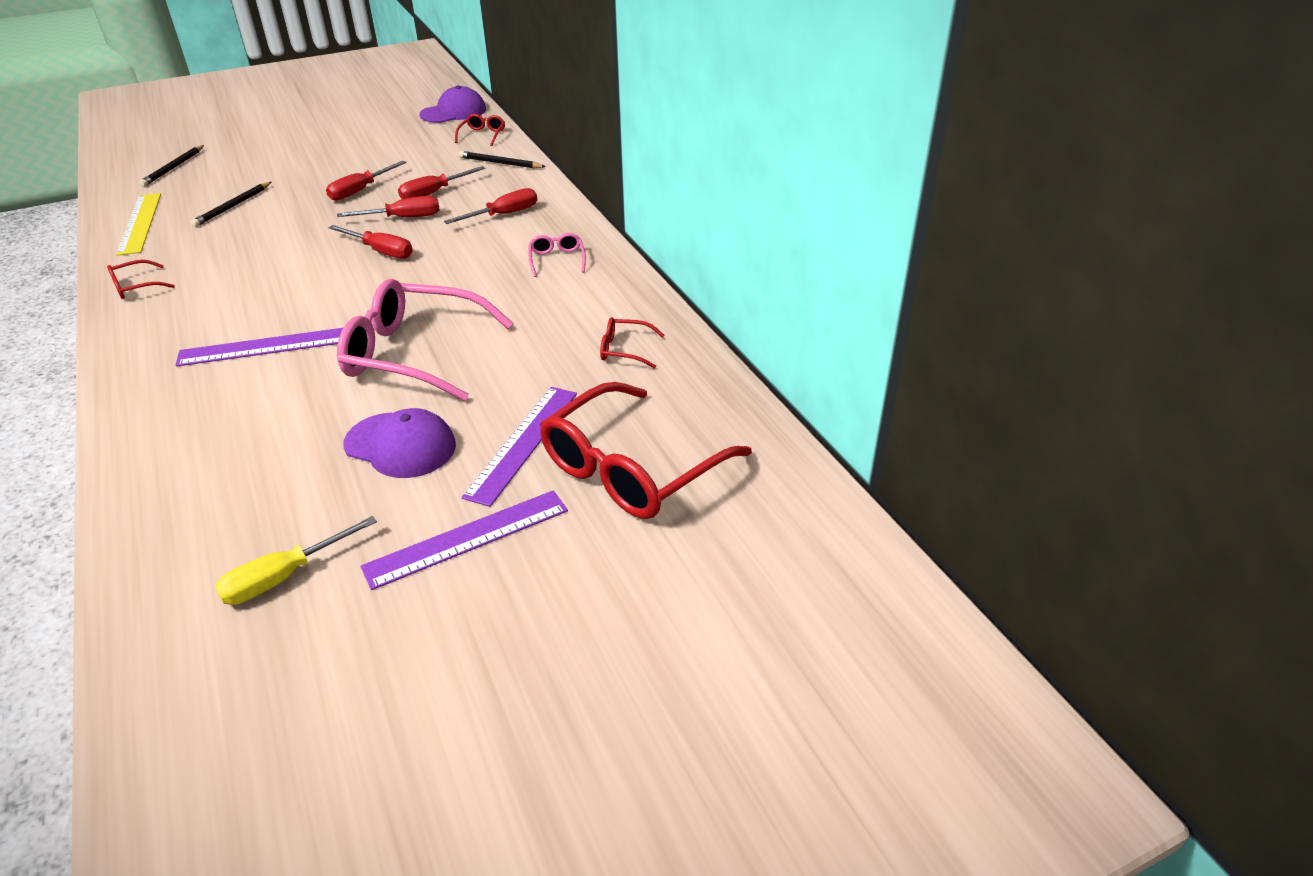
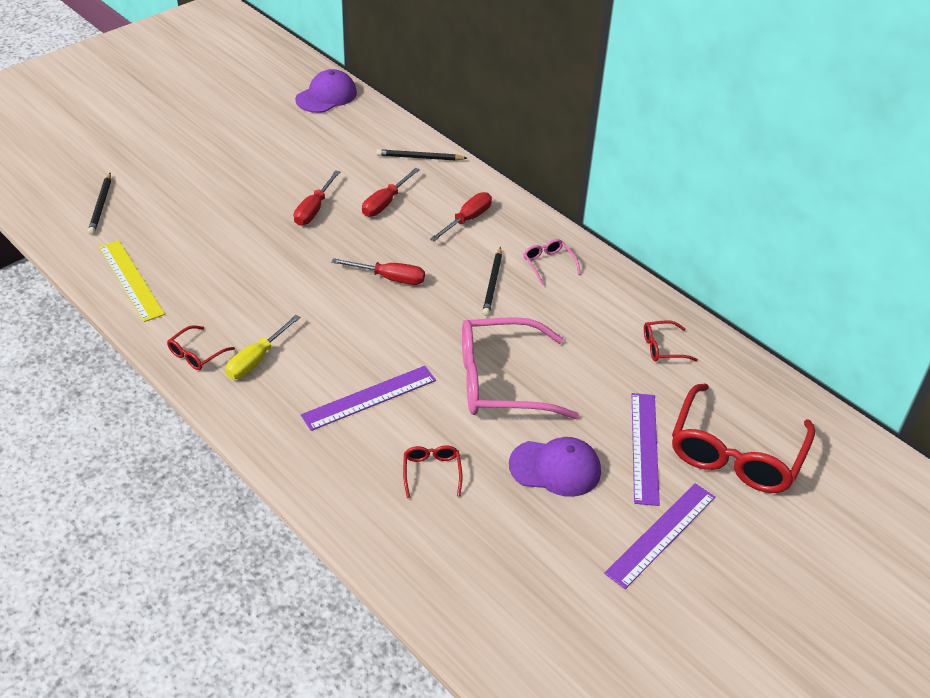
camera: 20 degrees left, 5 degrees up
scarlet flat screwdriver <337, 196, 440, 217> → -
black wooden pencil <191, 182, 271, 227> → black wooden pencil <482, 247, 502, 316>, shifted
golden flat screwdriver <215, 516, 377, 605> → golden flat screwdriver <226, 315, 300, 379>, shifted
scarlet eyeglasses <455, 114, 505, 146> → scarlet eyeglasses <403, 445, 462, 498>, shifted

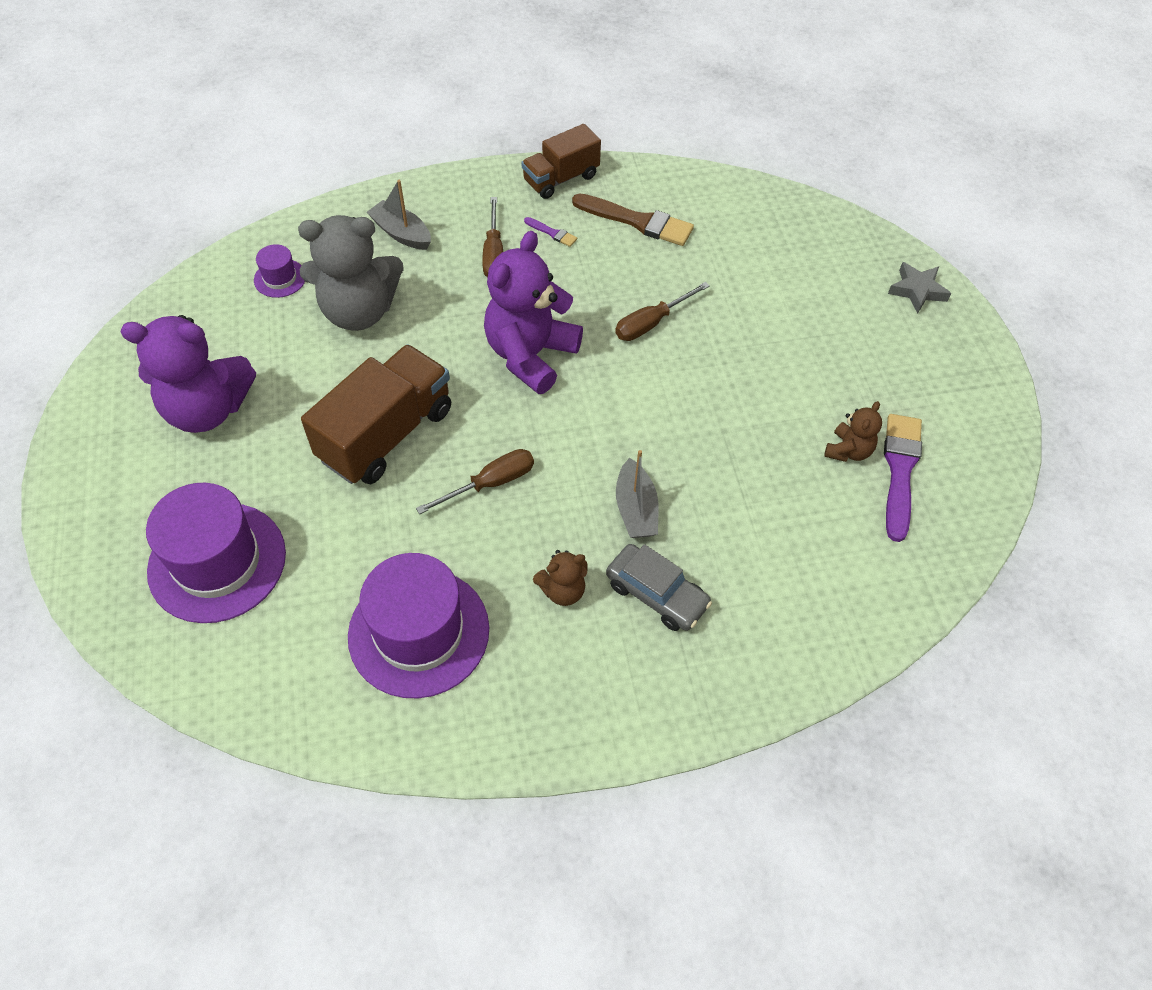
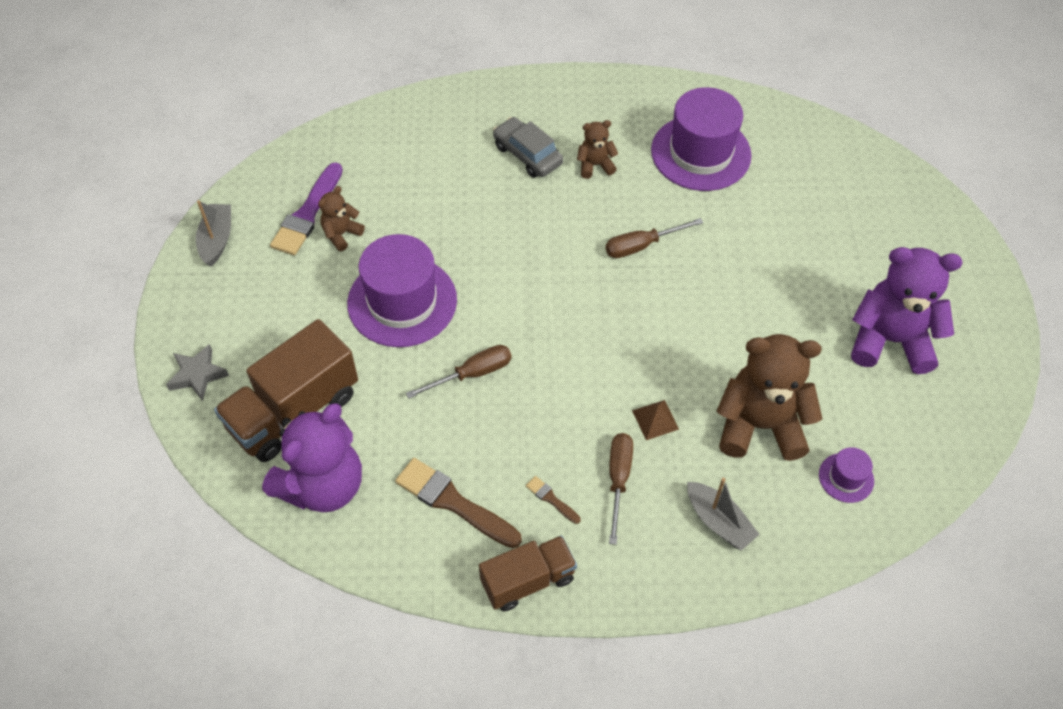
camera: 170 degrees left, 0 degrees up
- → brown pyramid <632, 400, 679, 440>
violet hat <146, 483, 286, 623> → violet hat <347, 234, 457, 347>, shifted
brown lorry <301, 344, 451, 484> → brown lorry <214, 319, 358, 462>, shifted
violet teddy bear <484, 231, 583, 394> → violet teddy bear <262, 403, 362, 512>, shifted
gray toy boat <616, 450, 658, 538> → gray toy boat <196, 200, 231, 267>, shifted
gray teddy bear <298, 215, 404, 331> → brown teddy bear <717, 334, 822, 461>
violet brush <524, 217, 577, 247> → brown brush <526, 476, 581, 524>

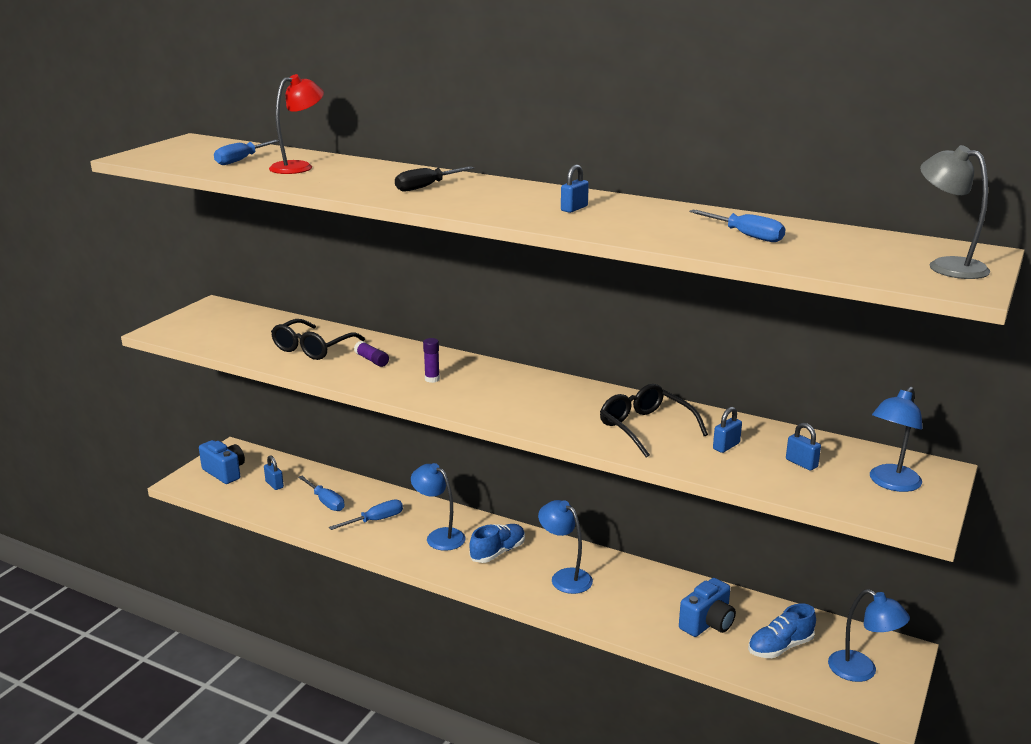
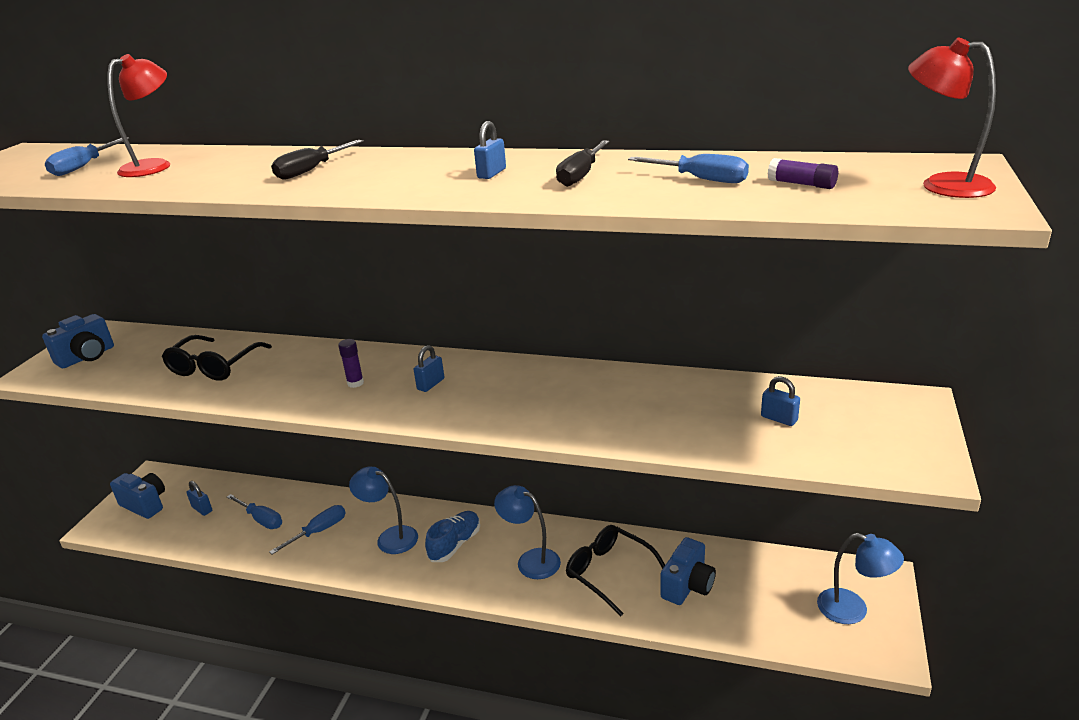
camera: 10 degrees left, 5 degrees up
cobalt lace-up shoe <748, 603, 816, 658> → -
cobalt desk lamp <870, 386, 923, 492> → -
- → cobalt compact camera <42, 314, 114, 368>
- → black flat screwdriver <556, 140, 609, 187>
violet glue stick <354, 341, 389, 367> → violet glue stick <768, 158, 838, 189>, shifted
black eyeglasses <600, 384, 708, 458> → black eyeglasses <566, 525, 665, 616>, shifted
cobalt padlock <713, 407, 742, 453> → cobalt padlock <414, 345, 444, 392>, shifted
gray desk lamp <920, 145, 991, 279> → scarlet desk lamp <908, 38, 996, 198>

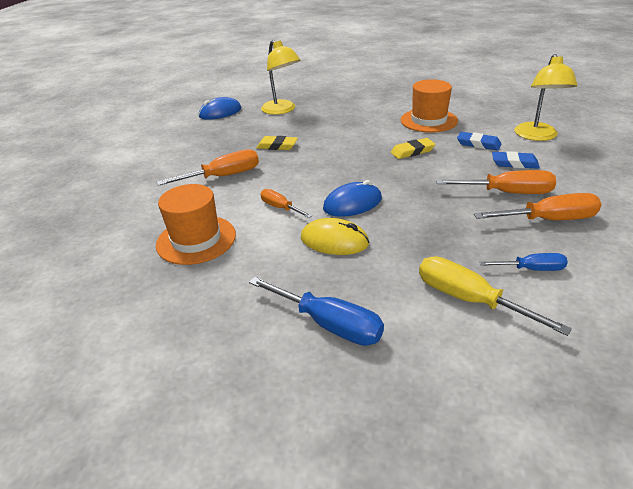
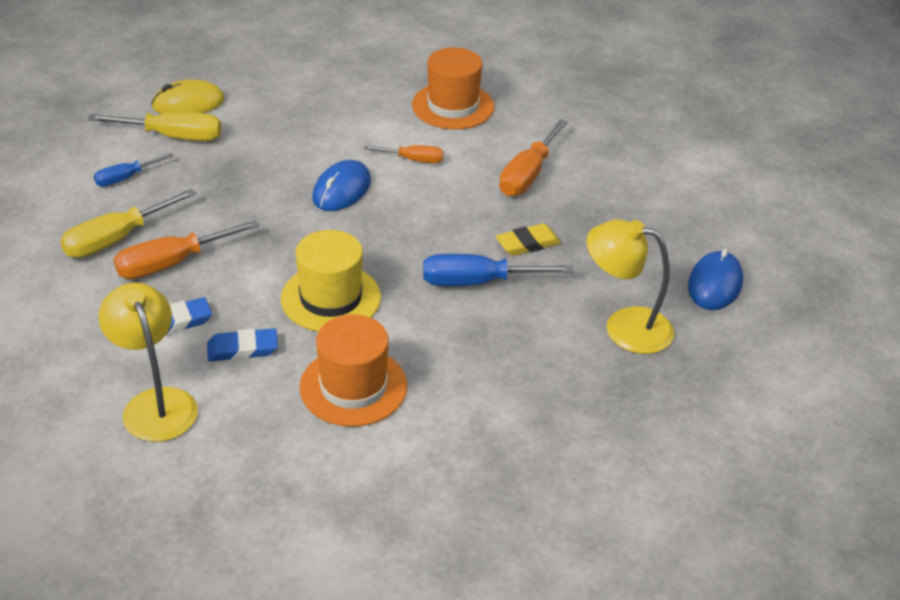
camera: 140 degrees right, 5 degrees up
cobalt flat screwdriver <249, 277, 384, 346> → cobalt flat screwdriver <423, 254, 574, 286>, shifted
golden computer mouse <301, 218, 369, 255> → golden computer mouse <151, 79, 224, 114>, shifted
golden pencil eraser <391, 138, 435, 159> → golden hat <281, 230, 381, 332>
orange flat screwdriver <474, 193, 602, 220> → golden flat screwdriver <60, 189, 196, 258>

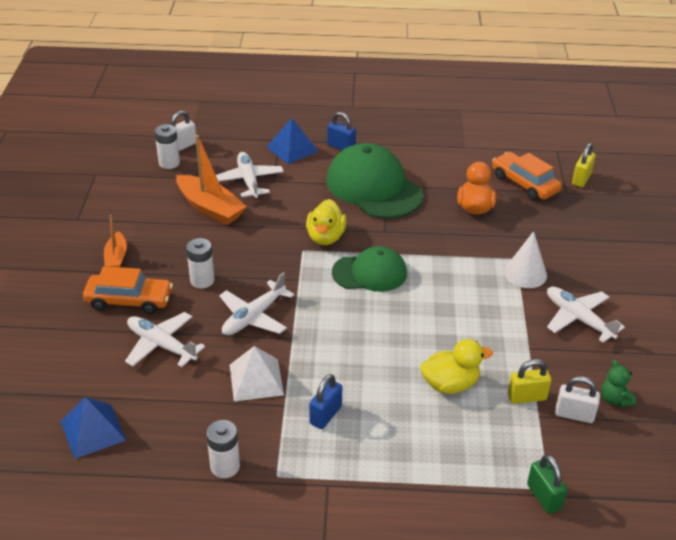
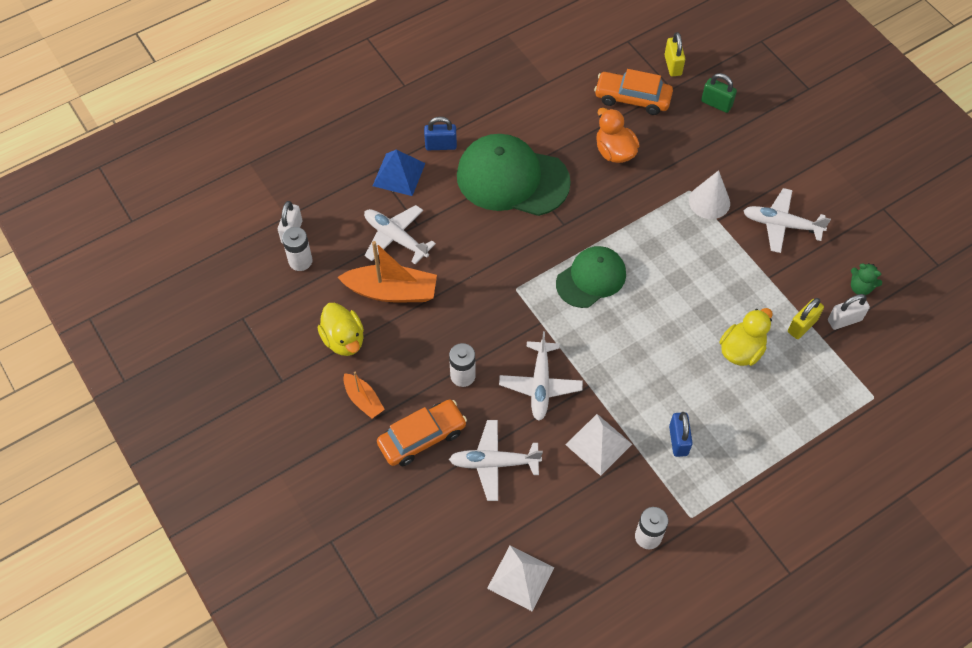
camera: 35 degrees left, 20 degrees up
golden toy duck <306, 199, 347, 245> → golden toy duck <317, 303, 364, 356>, shifted
emerald padlock <527, 454, 567, 514> → emerald padlock <701, 73, 737, 113>, shifted
cobalt pyramid <61, 397, 126, 459> → pure white pyramid <487, 545, 555, 611>

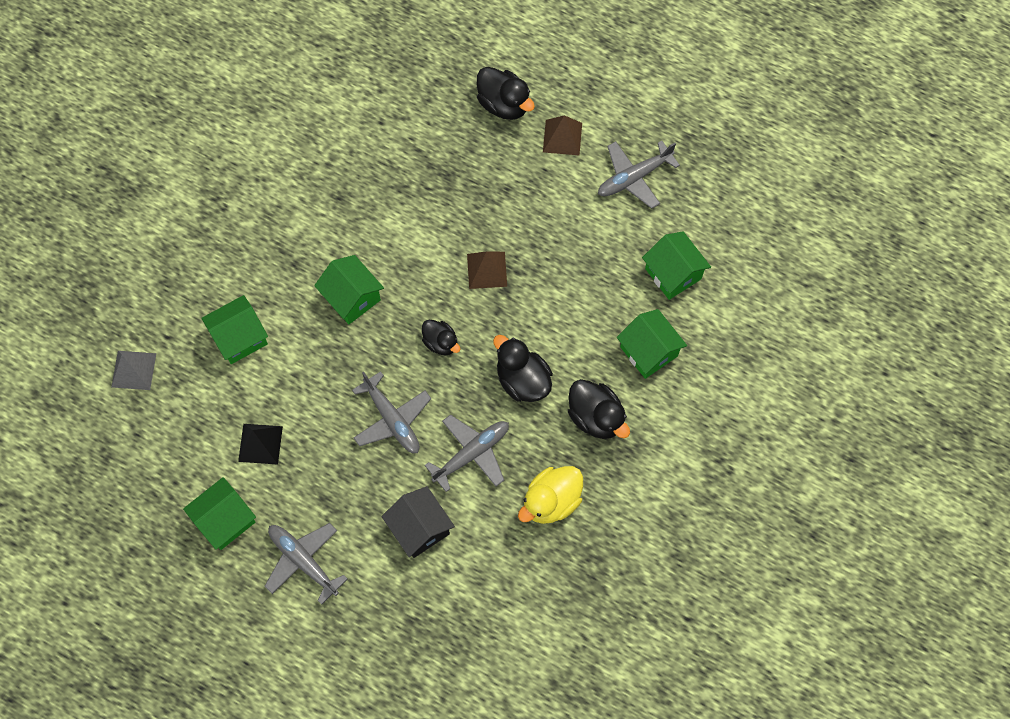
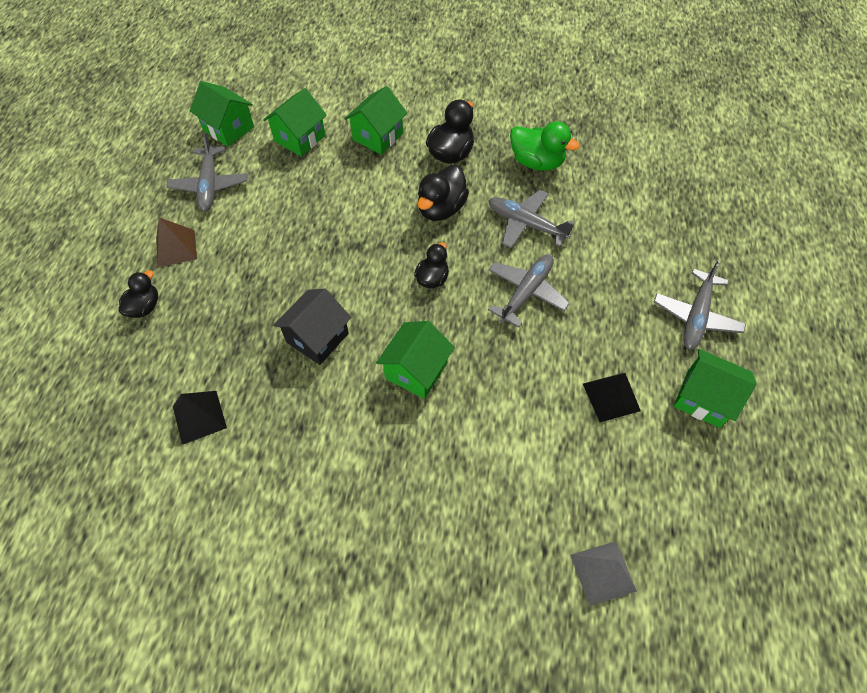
camera: 110 degrees left, 10 degrees down
brown pyramid <467, 251, 507, 289> → -
- → black pyramid <173, 391, 227, 445>
emerald toy house <201, 295, 268, 364> → emerald toy house <190, 81, 254, 147>, shifted
black toy house <382, 486, 455, 558> → black toy house <273, 289, 351, 365>, shifted
golden toy duck <518, 466, 583, 524> → emerald toy duck <510, 121, 580, 171>
gray aeroplane <598, 141, 680, 209> → gray aeroplane <167, 133, 247, 211>, 45 degrees clockwise
black toy duck <477, 67, 535, 120> → black toy duck <119, 270, 158, 318>, x0.64

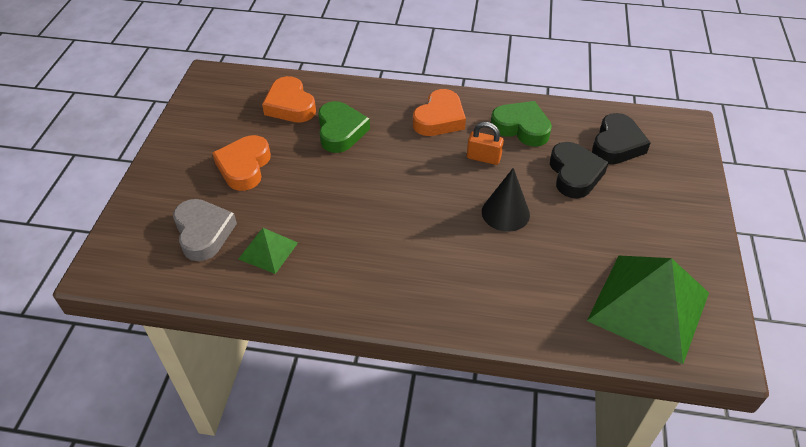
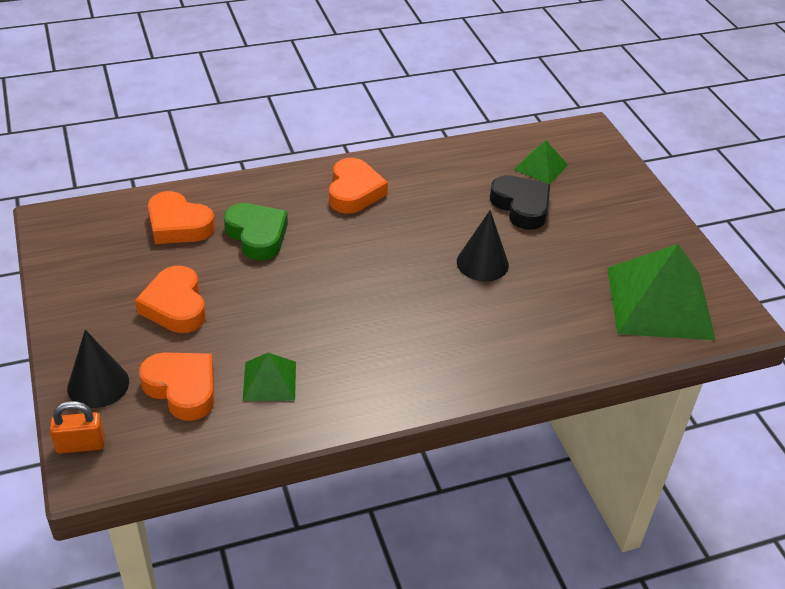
camera: 30 degrees left, 5 degrees down
emerald heart <491, 101, 552, 147> → -
- → black cone shape <67, 330, 129, 408>
orange padlock <467, 122, 504, 165> → orange padlock <50, 401, 105, 454>, shifted
black heart <592, 113, 651, 164> → emerald pyramid <514, 140, 568, 184>
gray heart <173, 199, 237, 261> → orange heart <139, 352, 214, 421>

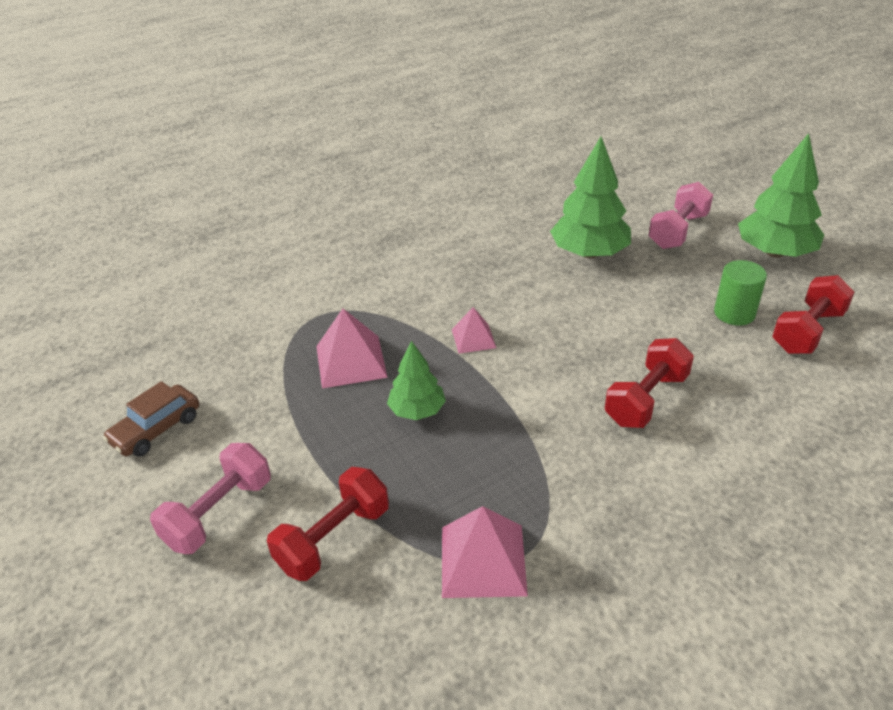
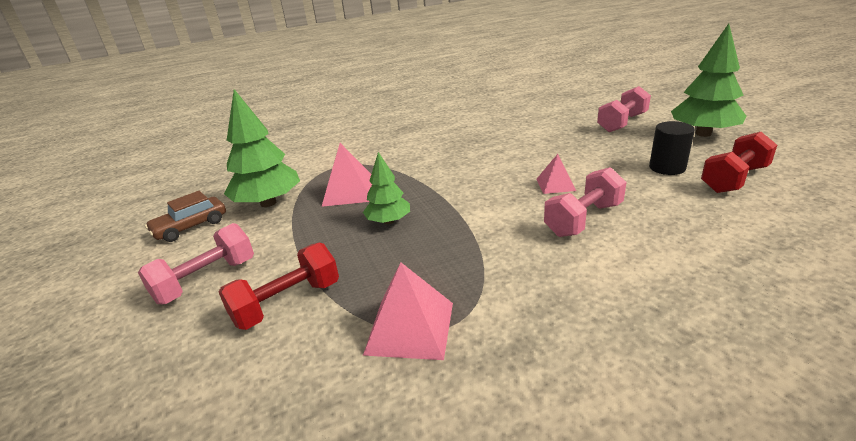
camera: 10 degrees right, 10 degrees down
rose-pink pyramid <452, 307, 496, 354> → rose-pink pyramid <536, 154, 576, 194>, shifted
emerald toy tree <550, 137, 631, 258> → emerald toy tree <224, 89, 300, 207>, shifted
scarlet free weight <605, 338, 694, 428> → rose-pink free weight <544, 167, 627, 237>
emerald cylinder <714, 260, 767, 326> → black cylinder <649, 121, 695, 175>

